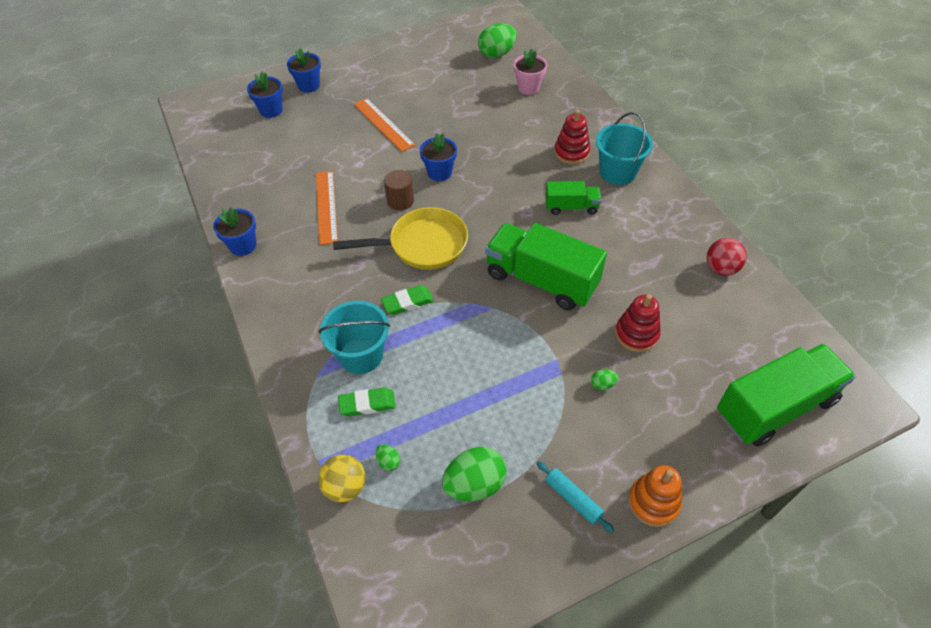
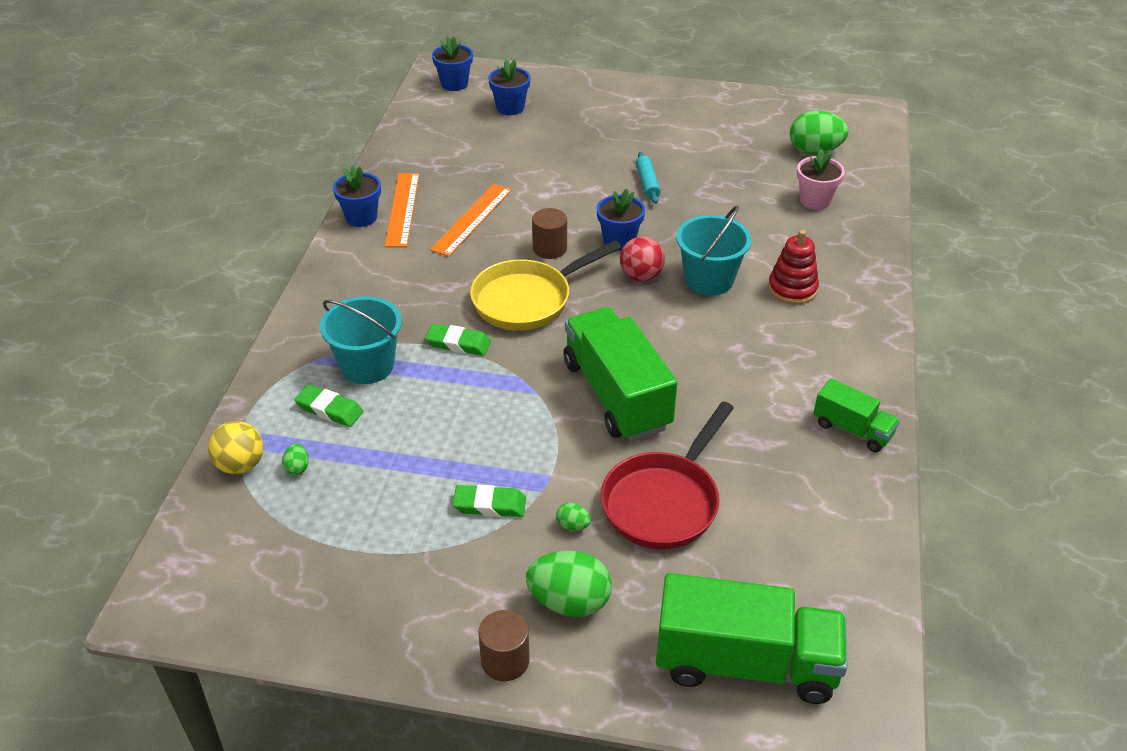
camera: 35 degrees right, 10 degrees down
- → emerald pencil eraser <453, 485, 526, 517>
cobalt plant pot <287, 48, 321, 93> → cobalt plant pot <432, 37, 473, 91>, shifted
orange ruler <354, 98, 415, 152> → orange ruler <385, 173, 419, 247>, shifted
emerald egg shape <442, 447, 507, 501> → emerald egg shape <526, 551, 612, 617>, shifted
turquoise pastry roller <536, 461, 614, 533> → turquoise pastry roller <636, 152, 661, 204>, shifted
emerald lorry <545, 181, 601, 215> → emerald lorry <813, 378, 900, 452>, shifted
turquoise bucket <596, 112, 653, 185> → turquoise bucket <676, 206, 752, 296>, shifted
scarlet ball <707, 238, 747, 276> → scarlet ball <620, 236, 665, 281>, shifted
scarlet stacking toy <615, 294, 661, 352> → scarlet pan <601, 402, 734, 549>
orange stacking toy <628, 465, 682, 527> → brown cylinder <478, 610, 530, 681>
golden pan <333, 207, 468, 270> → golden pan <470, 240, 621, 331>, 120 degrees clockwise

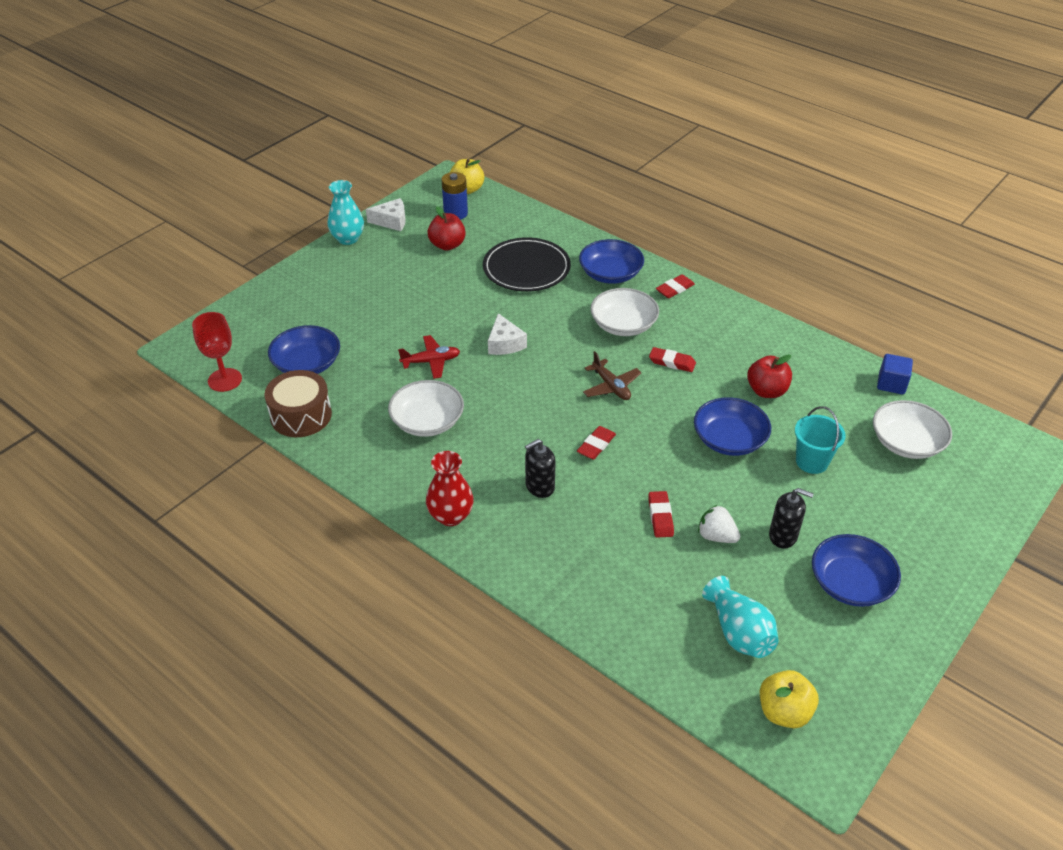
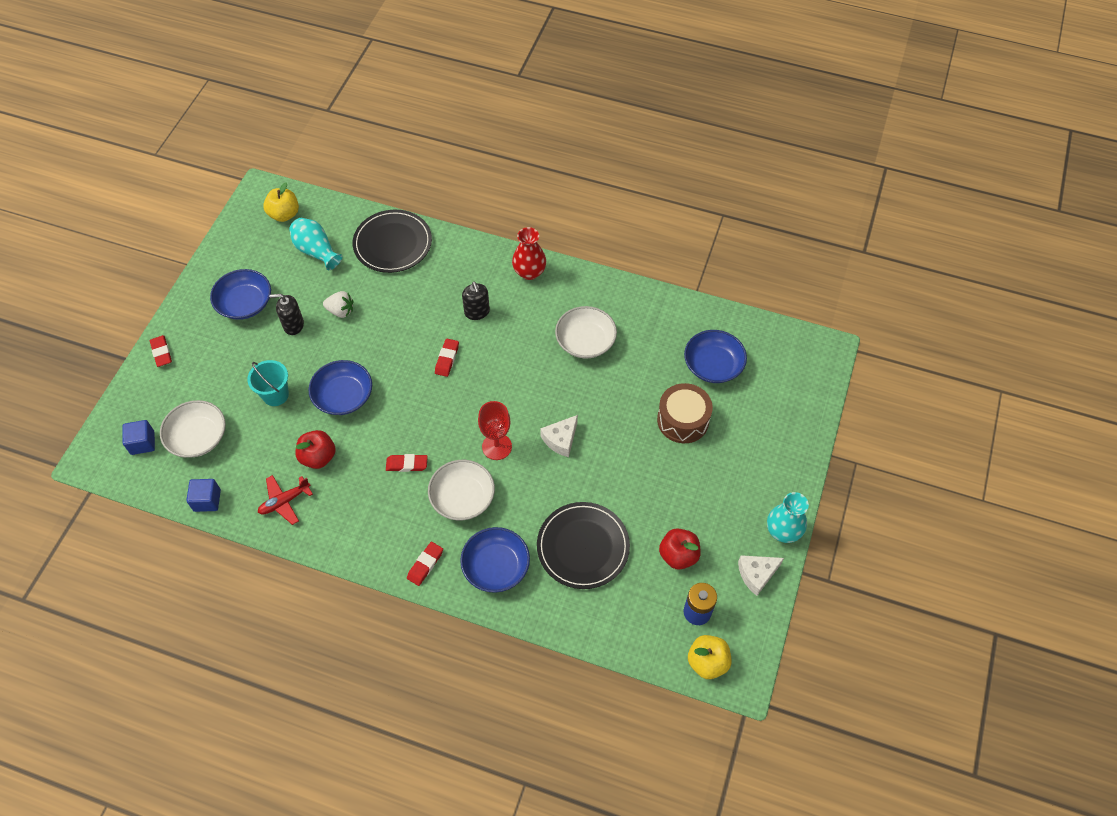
camera: 160 degrees right, 15 degrees up
brown aeroplane <583, 351, 642, 400> → -
- → cobalt cube <122, 420, 155, 455>
- → black dinner plate <353, 210, 432, 273>
scarlet wine glass <192, 312, 242, 392> → scarlet wine glass <478, 401, 512, 460>, shifted
brown toy drum <264, 370, 332, 437> → brown toy drum <657, 383, 713, 443>, shifted
scarlet aeroplane <398, 335, 460, 379> → scarlet aeroplane <258, 475, 313, 525>, shifted
scarlet pencil eraser <648, 491, 674, 537> → scarlet pencil eraser <150, 335, 172, 367>, shifted
pure white cheese wedge <488, 313, 527, 355> → pure white cheese wedge <540, 415, 578, 457>, 105 degrees counterclockwise
black soap dispenser <525, 439, 556, 498> → black soap dispenser <462, 282, 490, 320>, 120 degrees clockwise

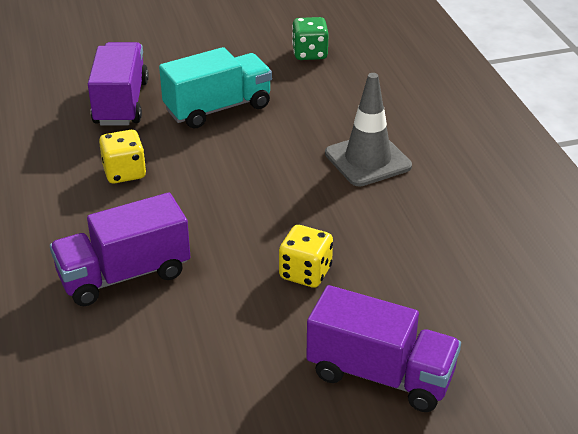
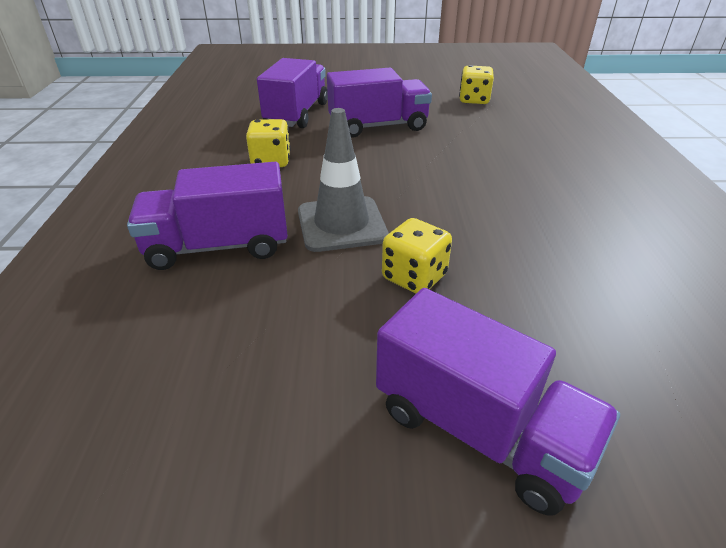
camera: 15 degrees right, 0 degrees up
gray safety cone <325, 73, 412, 187> → gray safety cone <298, 108, 389, 252>, shifted
turquoise lorry <159, 47, 272, 129> → violet lorry <327, 68, 432, 138>
emerald game die <292, 17, 329, 60> → golden game die <459, 65, 494, 104>

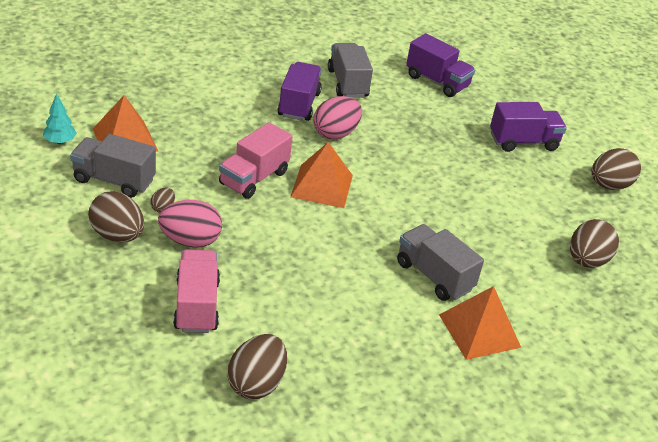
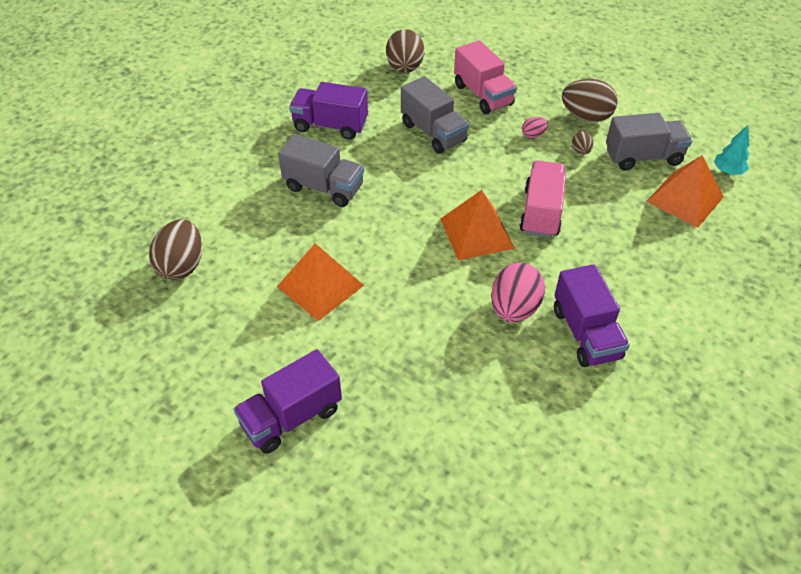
camera: 160 degrees right, 10 degrees up
brown egg shape <591, 148, 641, 190> → -
gray lorry <328, 43, 373, 98> → gray lorry <401, 76, 469, 154>, shifted
violet lorry <406, 33, 475, 97> → violet lorry <289, 82, 368, 140>, shifted
orange pyramid <439, 286, 521, 360> → orange pyramid <277, 243, 364, 321>, shifted
rose-pink egg shape <158, 200, 222, 248> → rose-pink egg shape <522, 117, 548, 138>, x0.48

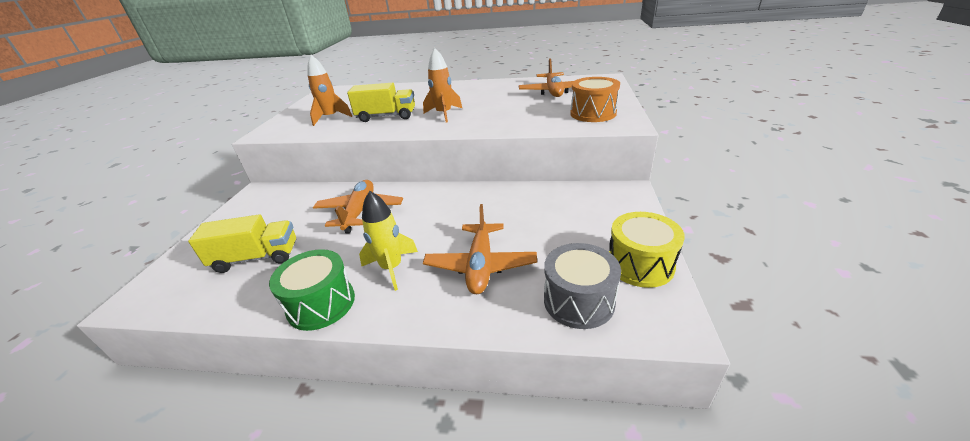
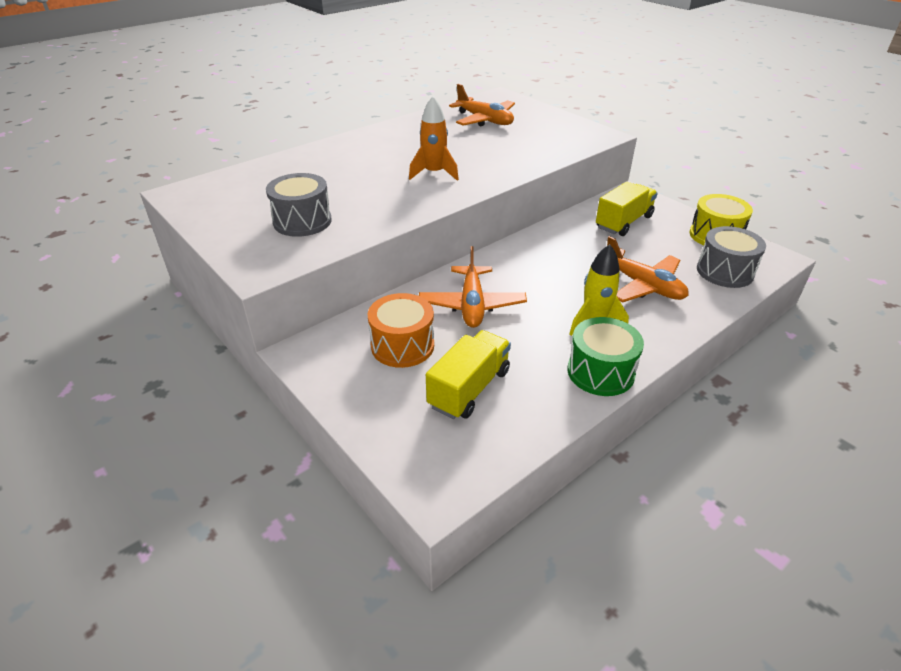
camera: 50 degrees left, 5 degrees up
golden lorry <347, 83, 415, 122> → golden lorry <596, 182, 658, 236>, shifted
orange toy drum <570, 77, 620, 122> → orange toy drum <368, 293, 434, 368>, shifted
orange spaceship <307, 55, 352, 126> → gray toy drum <266, 173, 332, 237>
orange aeroplane <313, 180, 403, 233> → orange aeroplane <419, 246, 527, 328>, 135 degrees counterclockwise

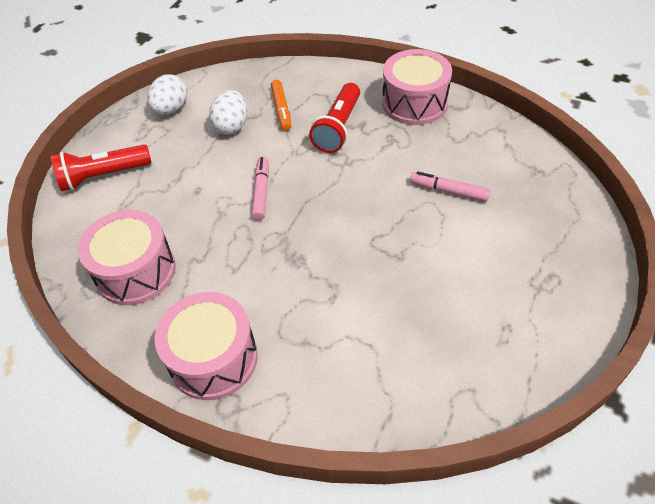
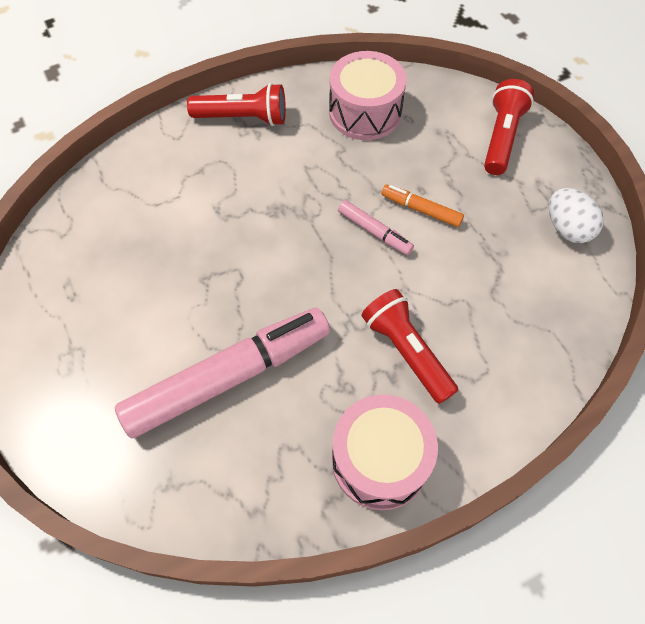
camera: 125 degrees right, 10 degrees up
pure white egg shape <209, 90, 247, 135> → -
orange felt pen <271, 80, 291, 131> → orange felt pen <382, 184, 464, 227>, shifted
rose-pink toy drum <155, 292, 258, 400> → scarlet flashlight <187, 83, 286, 126>
rose-pink felt pen <410, 171, 490, 202> → rose-pink felt pen <115, 308, 330, 438>, x2.25

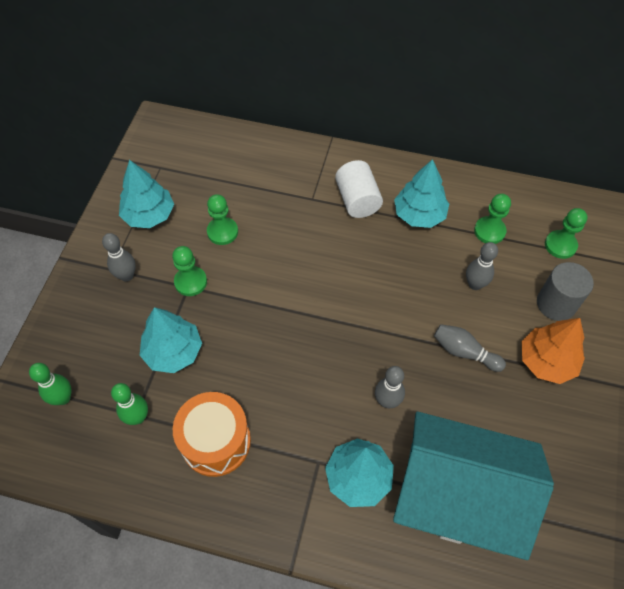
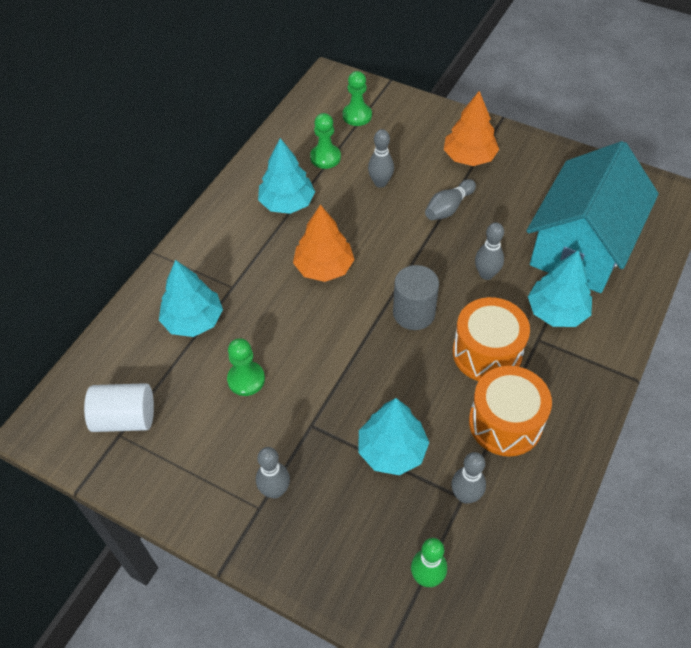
camera: 75 degrees left, 5 degrees down
emerald game pawn <172, 246, 207, 296> → -
- → orange toy tree <293, 204, 355, 282>
- → orange toy drum <453, 297, 530, 381>
turquoise toy tree <119, 160, 174, 228> → turquoise toy tree <159, 260, 223, 337>, shifted
pure white cylinder <335, 160, 383, 218> → pure white cylinder <84, 383, 154, 432>, shifted
gray cylinder <537, 262, 594, 321> → gray cylinder <393, 265, 439, 330>, shifted
emerald bowling pin <111, 383, 148, 425> → gray bowling pin <451, 452, 486, 504>

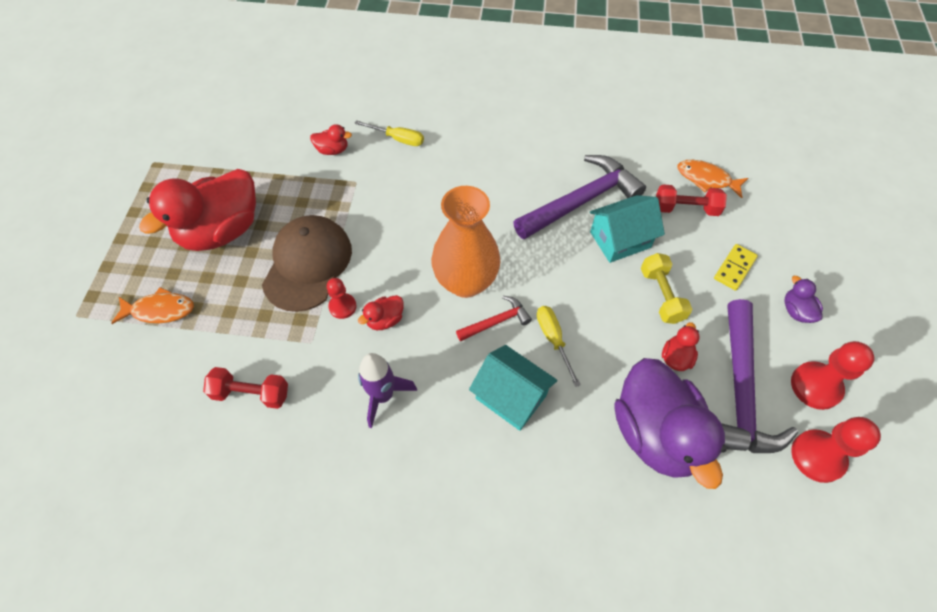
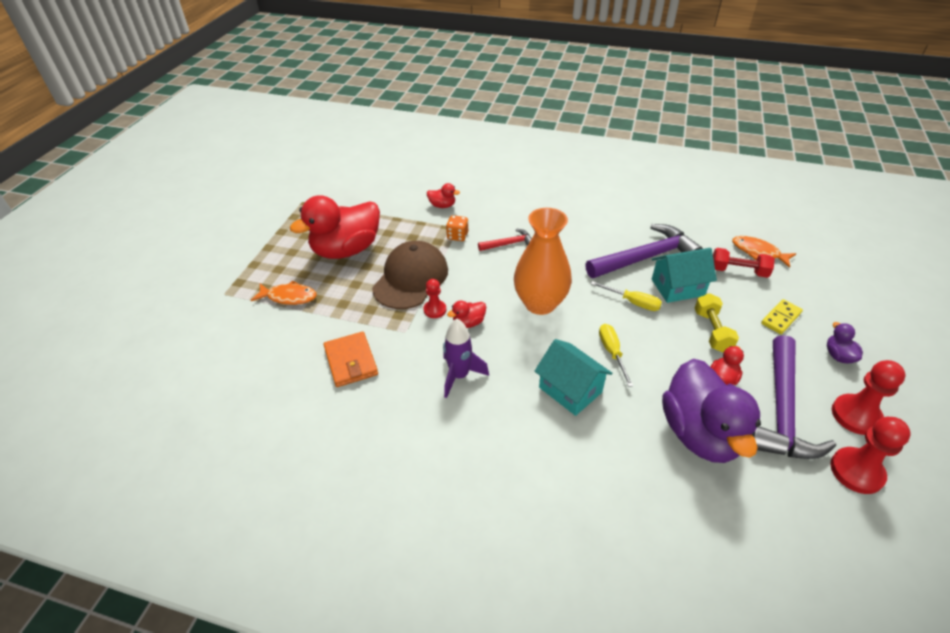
camera: 10 degrees right, 15 degrees down
- → orange game die <446, 215, 468, 241>
golden flat screwdriver <354, 120, 424, 146> → golden flat screwdriver <591, 281, 662, 311>, shifted
scarlet claw hammer <456, 296, 532, 341> → scarlet claw hammer <478, 228, 532, 251>, shifted
scarlet free weight <203, 367, 288, 409> → orange card wallet <323, 332, 378, 387>

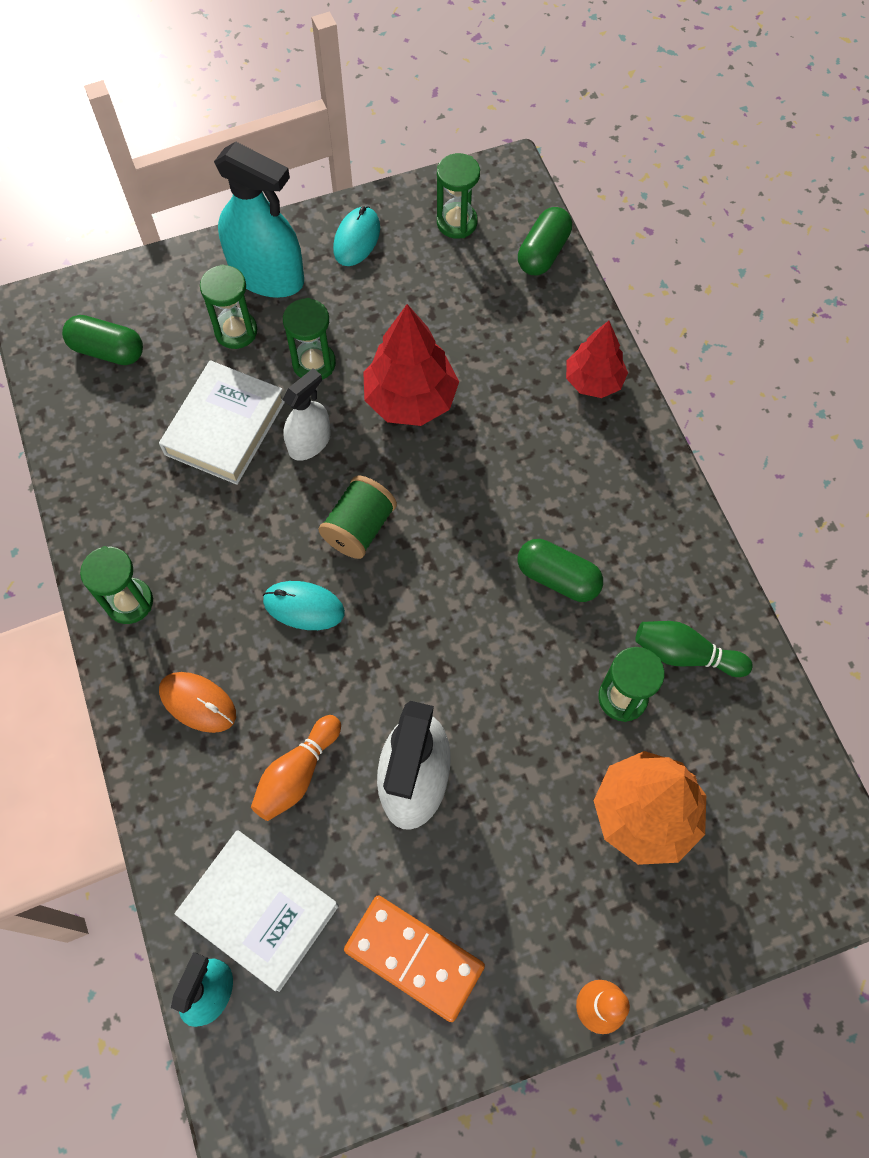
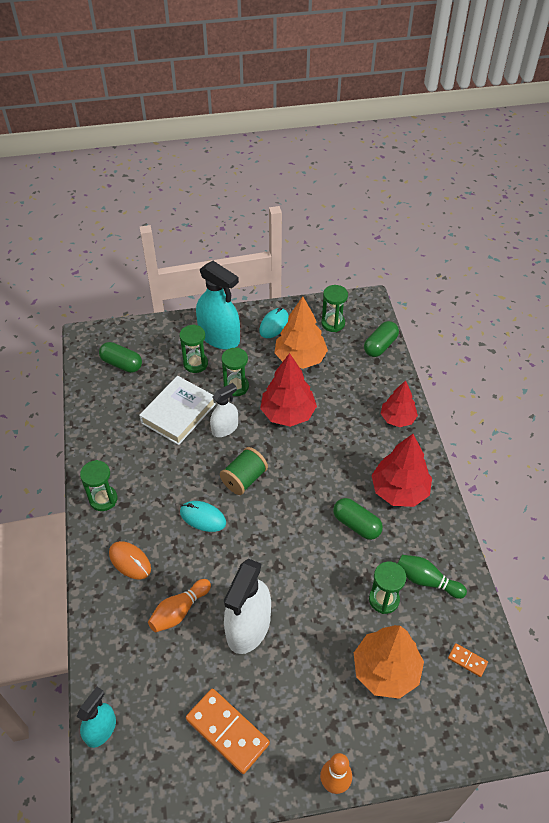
camera: 10 degrees right, 15 degrees down
pure white book <175, 830, 339, 992> → -
- → orange toy tree <274, 297, 328, 369>
- → scarlet toy tree <371, 434, 432, 507>
- → orange domino <448, 643, 488, 677>

